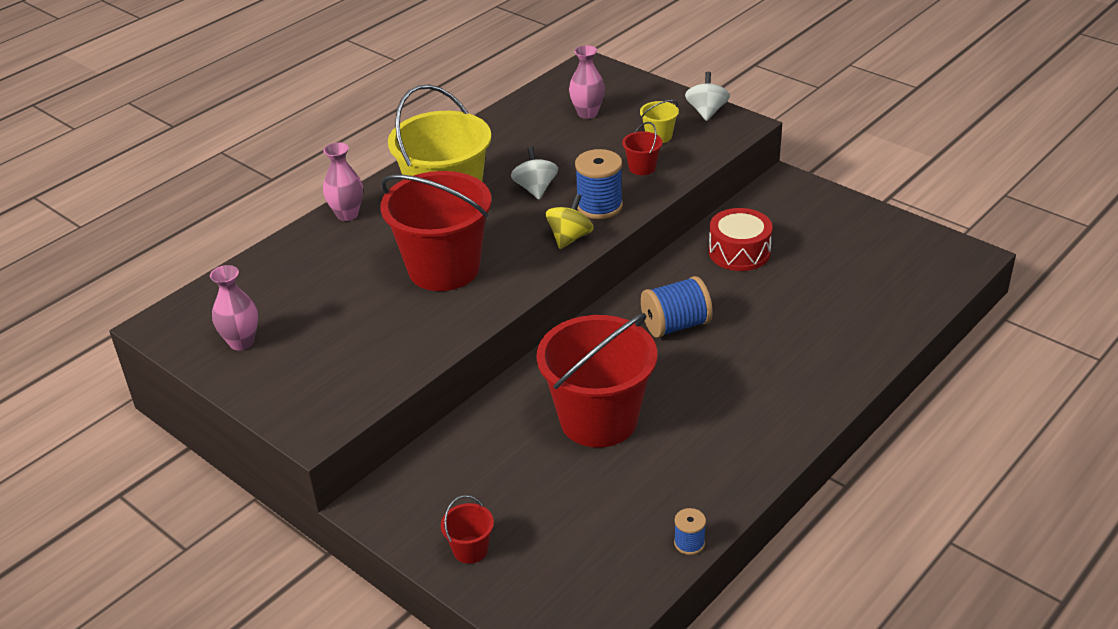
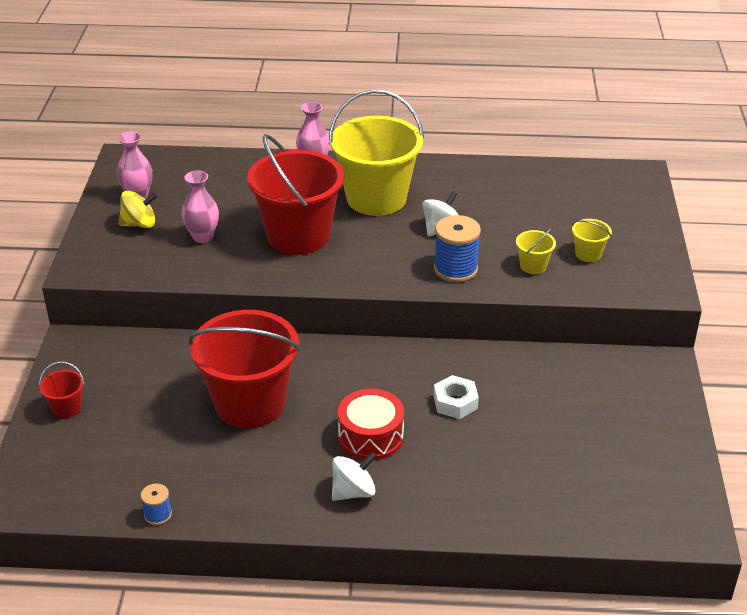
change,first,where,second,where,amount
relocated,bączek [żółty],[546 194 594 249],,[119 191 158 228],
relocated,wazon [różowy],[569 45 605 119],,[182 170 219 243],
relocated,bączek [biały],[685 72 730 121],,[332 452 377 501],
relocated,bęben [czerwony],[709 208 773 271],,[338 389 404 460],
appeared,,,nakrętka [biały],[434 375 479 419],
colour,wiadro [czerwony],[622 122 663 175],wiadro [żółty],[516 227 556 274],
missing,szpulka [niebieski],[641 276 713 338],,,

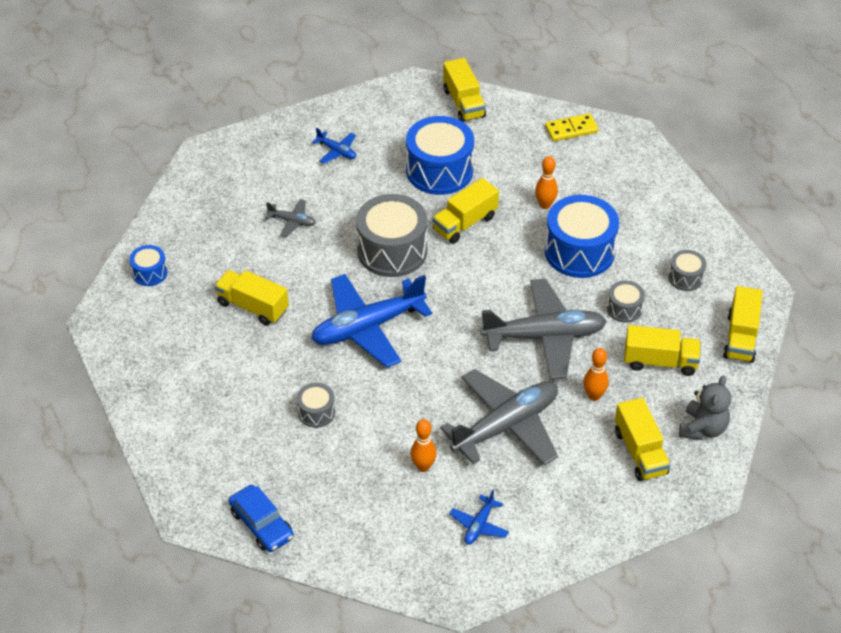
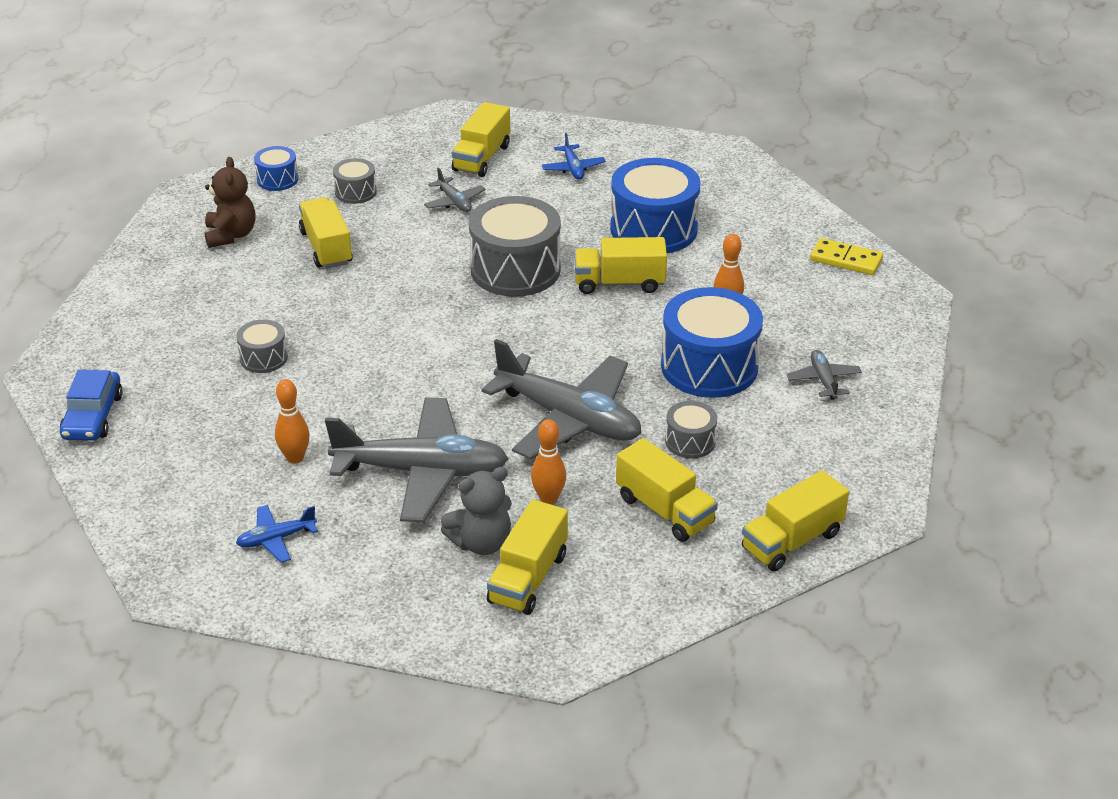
change,first,where,second,where,amount
appeared,,,miś [brązowy],[205 157 256 248],
relocated,bęben [szary],[668 250 706 291],,[333 158 377 204],
relocated,miś [szary],[679 376 731 440],,[441 467 512 555],
relocated,ciężarówka [żółty],[443 58 486 122],,[452 102 510 177],
appeared,,,samolot [szary],[786 350 862 400],
missing,samolot [niebieski],[311 274 432 368],,,

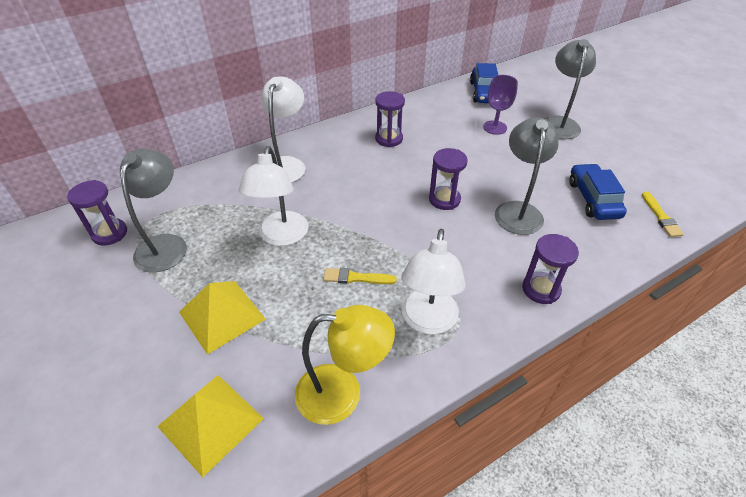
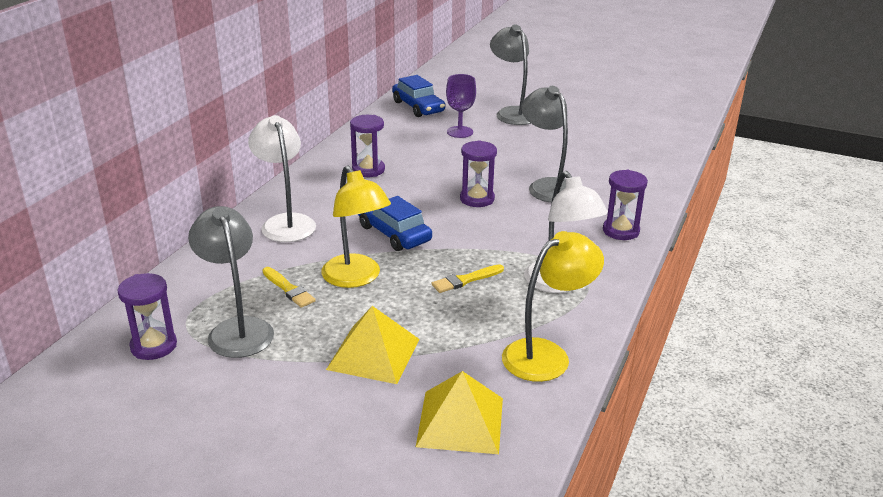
change,first,where,second,where,amount
relocated,pędzel [żółty],[642 192 684 237],,[263 267 316 308],
colour,lampka [biały],[239 146 309 246],lampka [żółty],[321 165 391 288],
relocated,samochód [niebieski],[570 163 627 220],,[358 196 432 251],

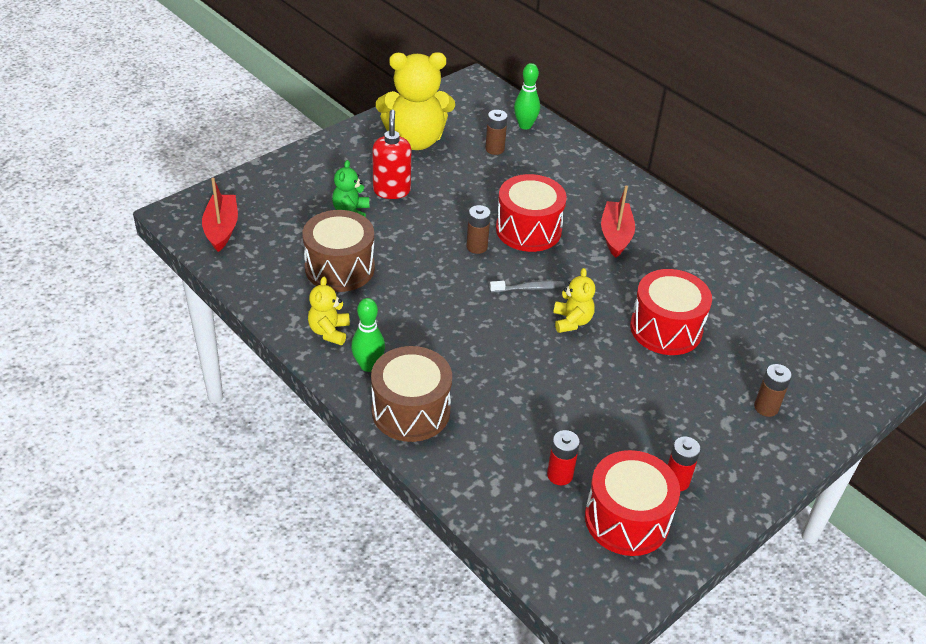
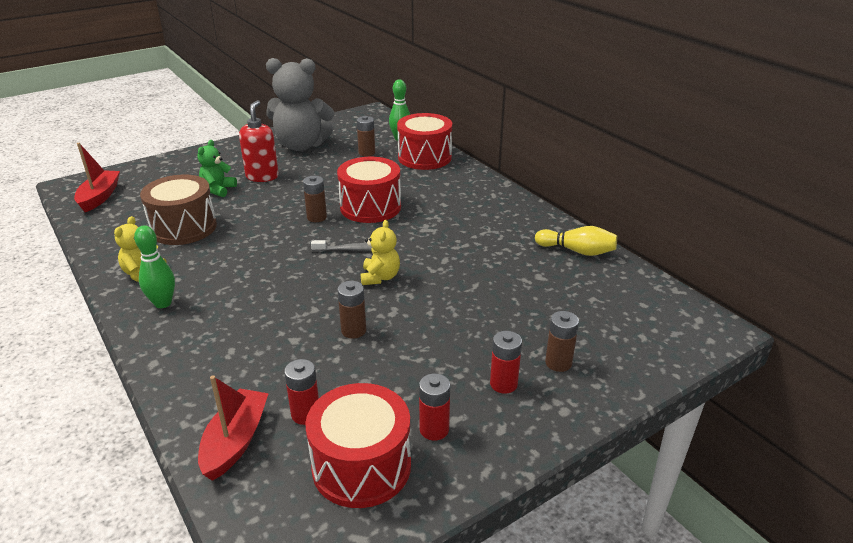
change,first,where,second,where,amount
relocated,łódka [czerwony],[601 185 635 258],,[198 375 269 481],
colour,miś [żółty],[376 52 455 150],miś [szary],[266 58 334 151],
appeared,,,bateria [brązowy],[337 281 366 339],
relocated,bęben [czerwony],[630 269 712 355],,[397 113 452 170],
appeared,,,bateria [czerwony],[490 331 522 394],
appeared,,,kręgiel [żółty],[535 226 617 256],
missing,bęben [brązowy],[371 346 452 442],,,

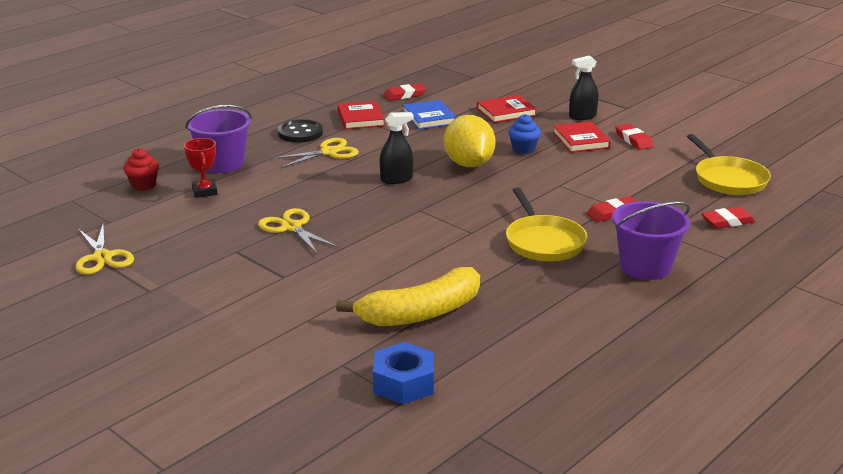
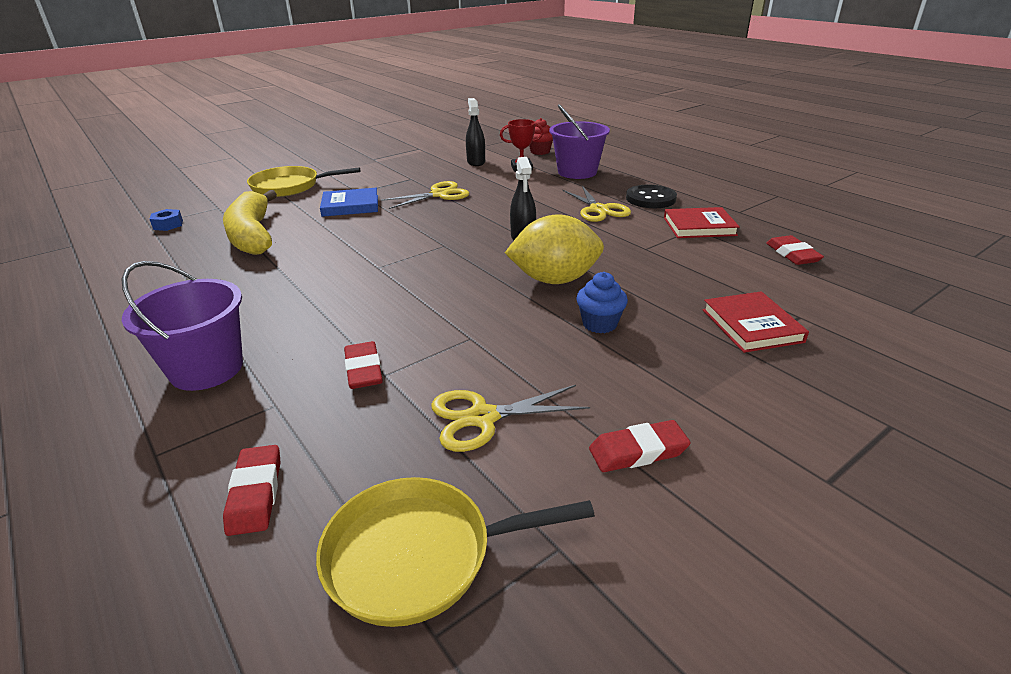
change,first,where,second,where,amount
size,nakrętka [niebieski],[373 342 434 404],,[150 209 183 231],x0.56
relocated,patelnia [żółty],[506 187 587 261],,[247 166 360 197],
relocated,książka [niebieski],[403 100 456 130],,[320 188 378 217],
relocated,nożyczki [żółty],[75 225 134 275],,[431 385 590 452],
relocated,spryskiwacz [czarny],[569 55 598 120],,[466 98 485 166],
missing,książka [czerwony],[553 121 611 153],,,

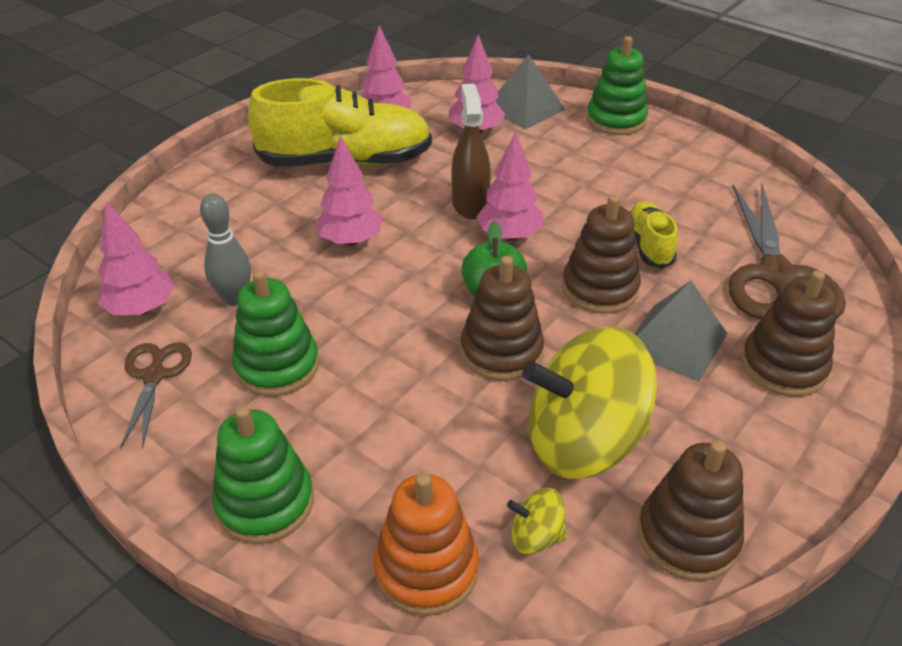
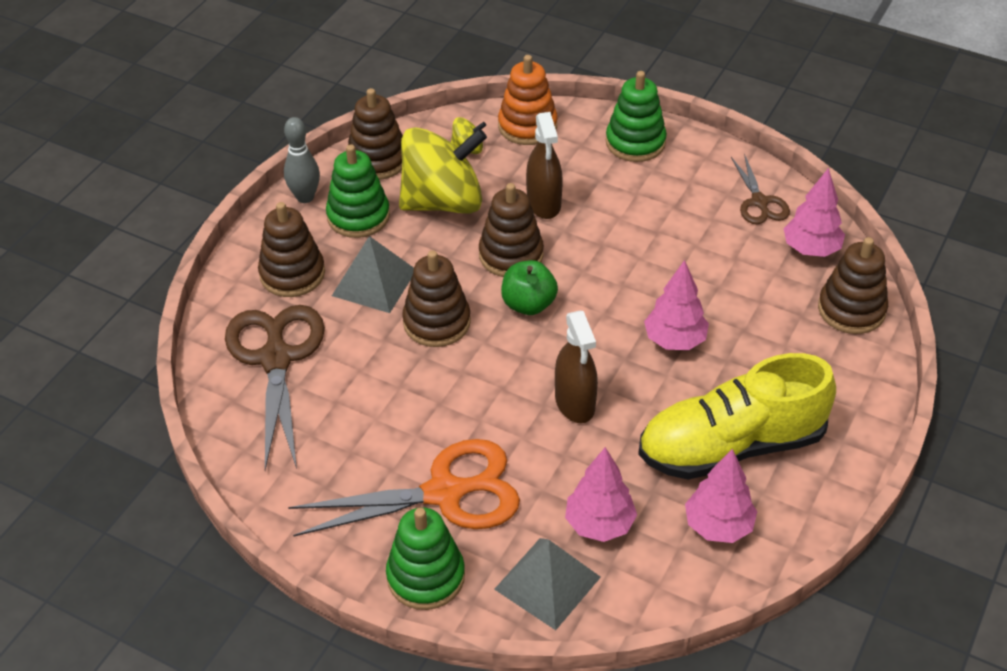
change,first,where,second,where,amount
relocated,kręgiel [szary],[200 193 251 306],,[284 117 320 203],
appeared,,,nożyczki [pomarańczowy],[288 439 520 536],
relocated,zabawka nakładanka [zielony],[232 270 319 396],,[326 144 390 238],
appeared,,,spryskiwacz [brązowy],[526 112 563 219],
appeared,,,zabawka nakładanka [brązowy],[818 237 888 334],
missing,drzewko [różowy],[476 132 543 241],,,
missing,but [żółty],[629 201 678 269],,,

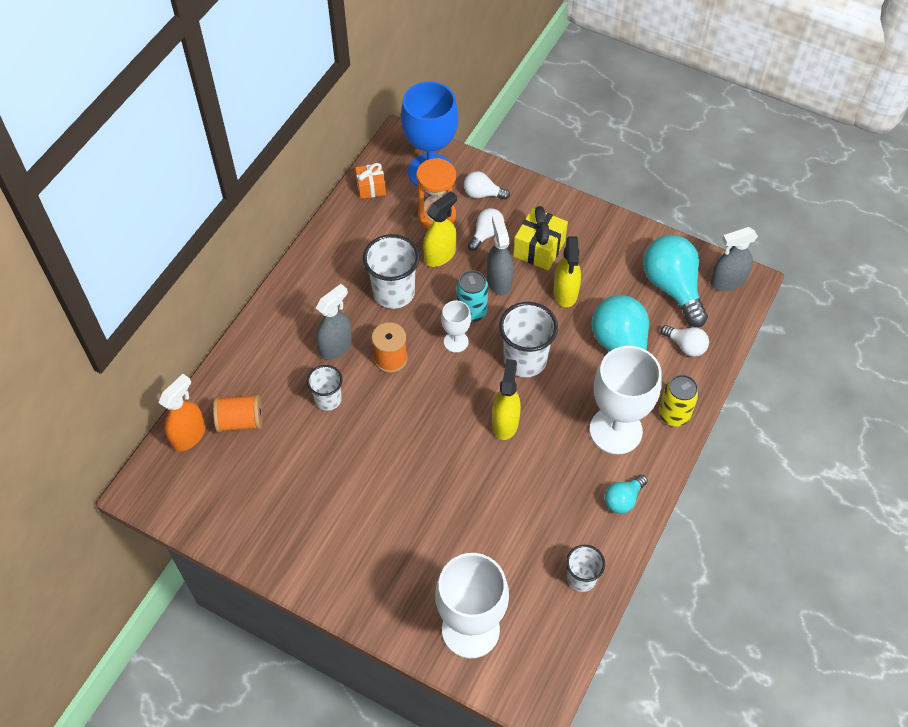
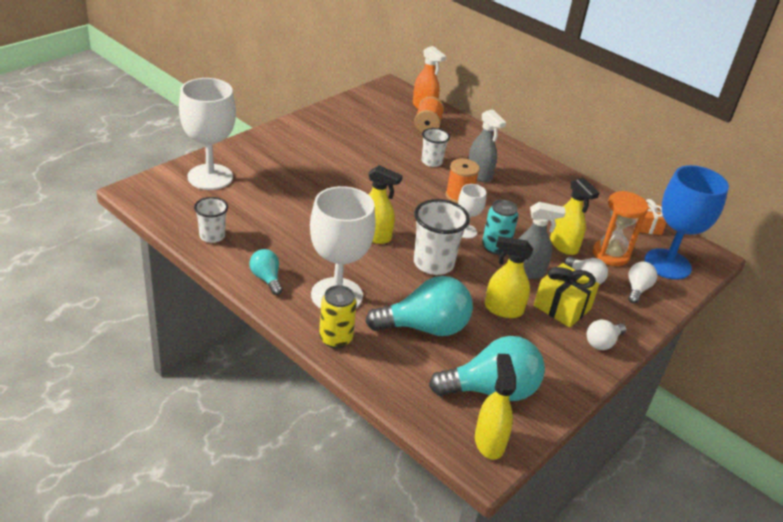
change,first,where,second,where,amount
colour,spryskiwacz [szary],[710 227 758 291],spryskiwacz [żółty],[475 354 516 460],
relocated,żarówka [biały],[661 325 709 357],,[587 320 627 350],
missing,szklanka [biały],[363 234 420 309],,,

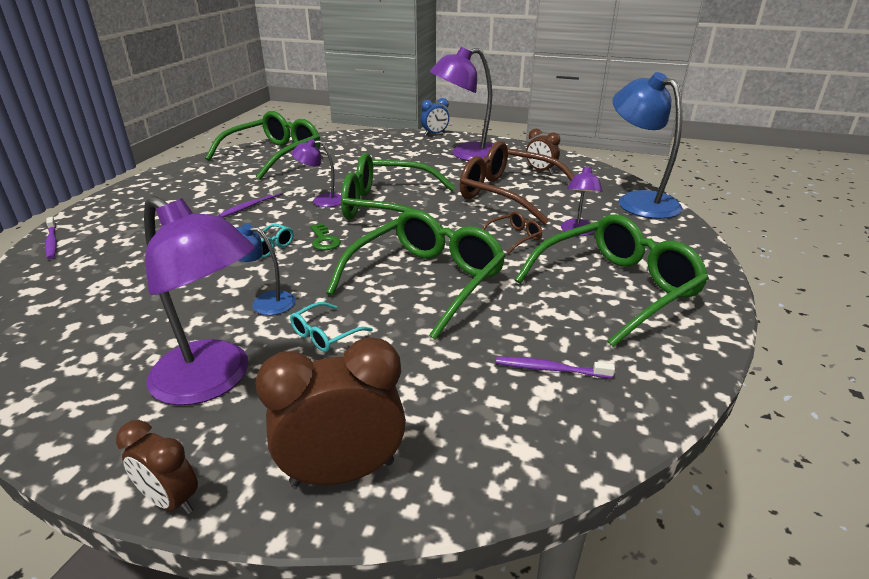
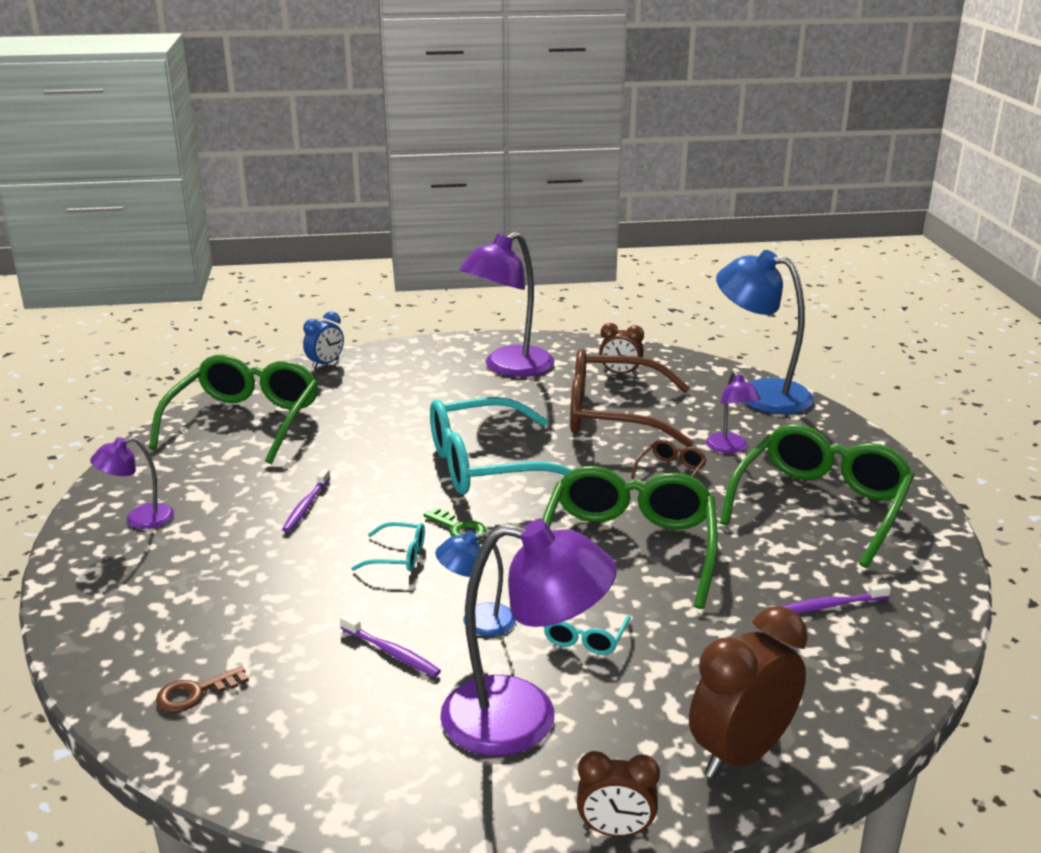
change,first,where,second,where,amount
relocated,lampka [fioletowy],[291 139 341 207],,[90 437 174 529],
appeared,,,klucz [brązowy],[156 666 249 713],
relocated,budzik [niebieski],[421 98 449 136],,[303 311 344 369],
relocated,szczoteczka do zębów [fioletowy],[45 217 57 259],,[340 614 441 677],
colour,okulary [zielony],[341 153 455 228],okulary [turkusowy],[430 397 572 495],

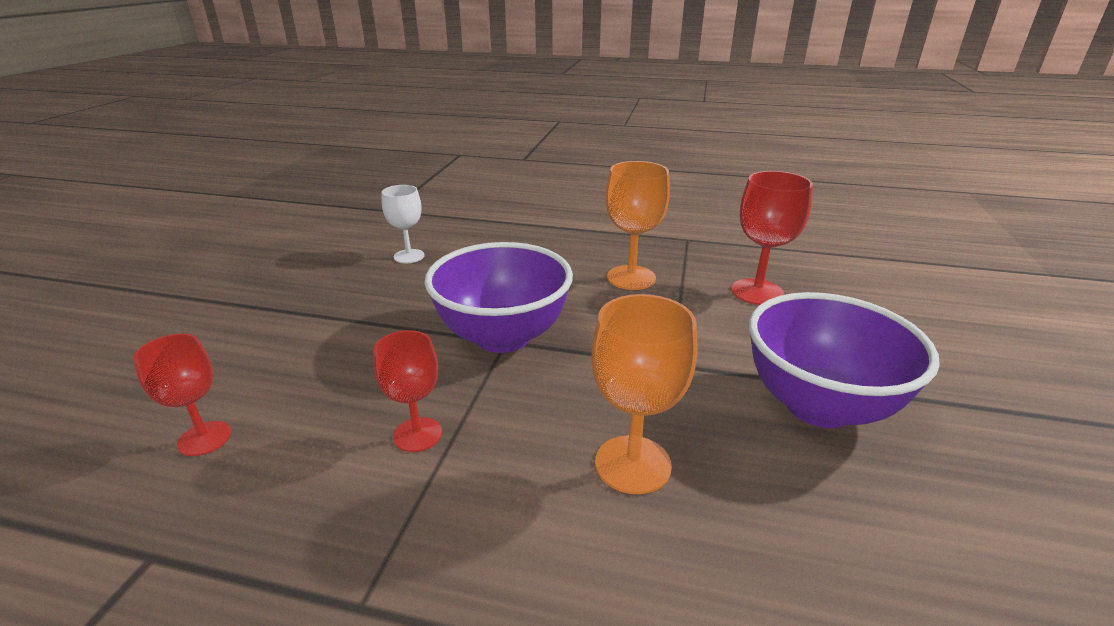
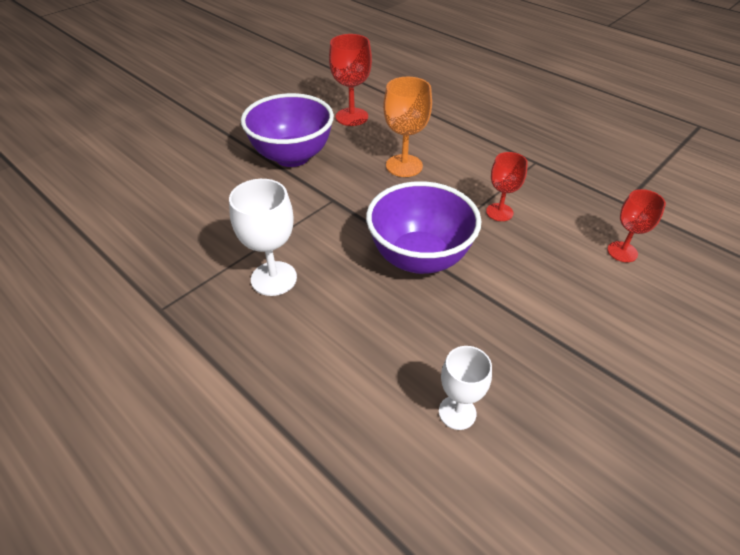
change,first,where,second,where,amount
colour,kielich [pomarańczowy],[606 161 670 290],kielich [biały],[229 179 297 296],
relocated,kielich [czerwony],[731 171 813 305],,[329 34 372 126],

